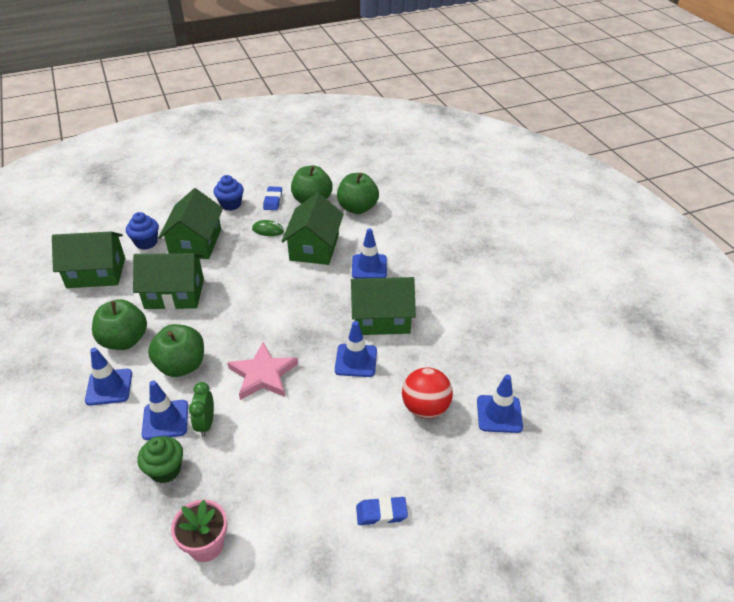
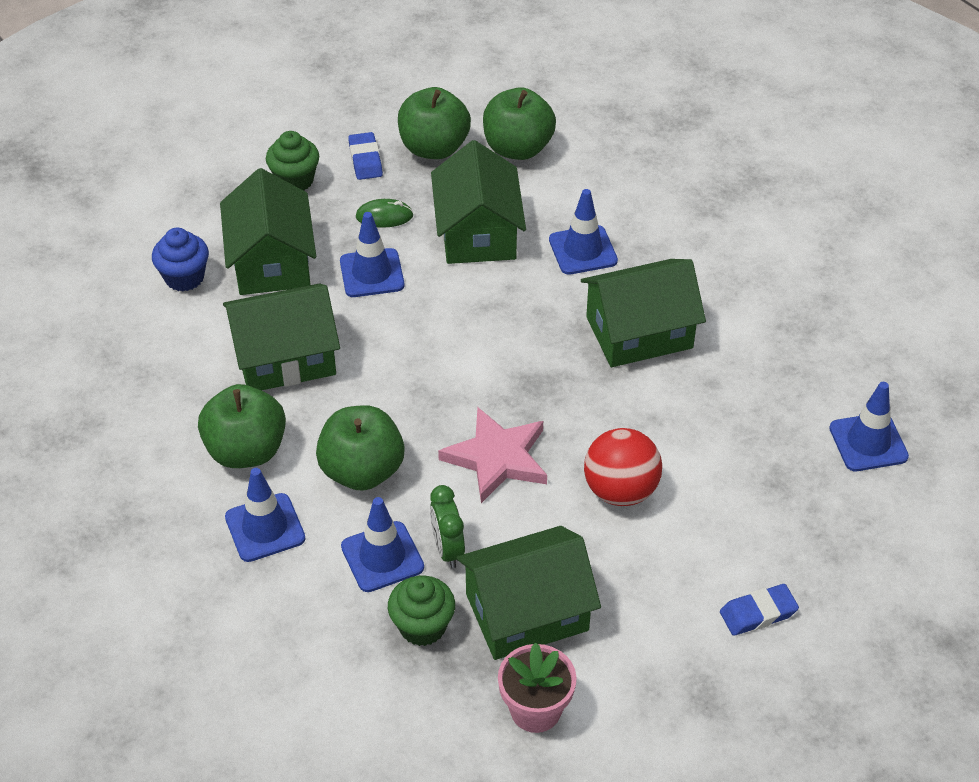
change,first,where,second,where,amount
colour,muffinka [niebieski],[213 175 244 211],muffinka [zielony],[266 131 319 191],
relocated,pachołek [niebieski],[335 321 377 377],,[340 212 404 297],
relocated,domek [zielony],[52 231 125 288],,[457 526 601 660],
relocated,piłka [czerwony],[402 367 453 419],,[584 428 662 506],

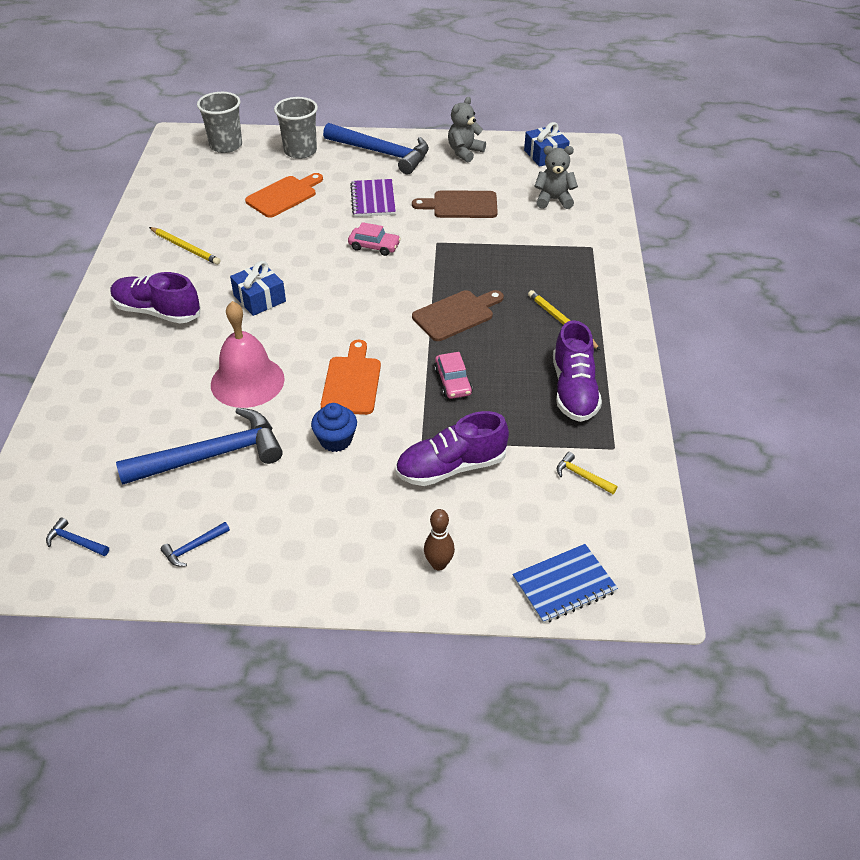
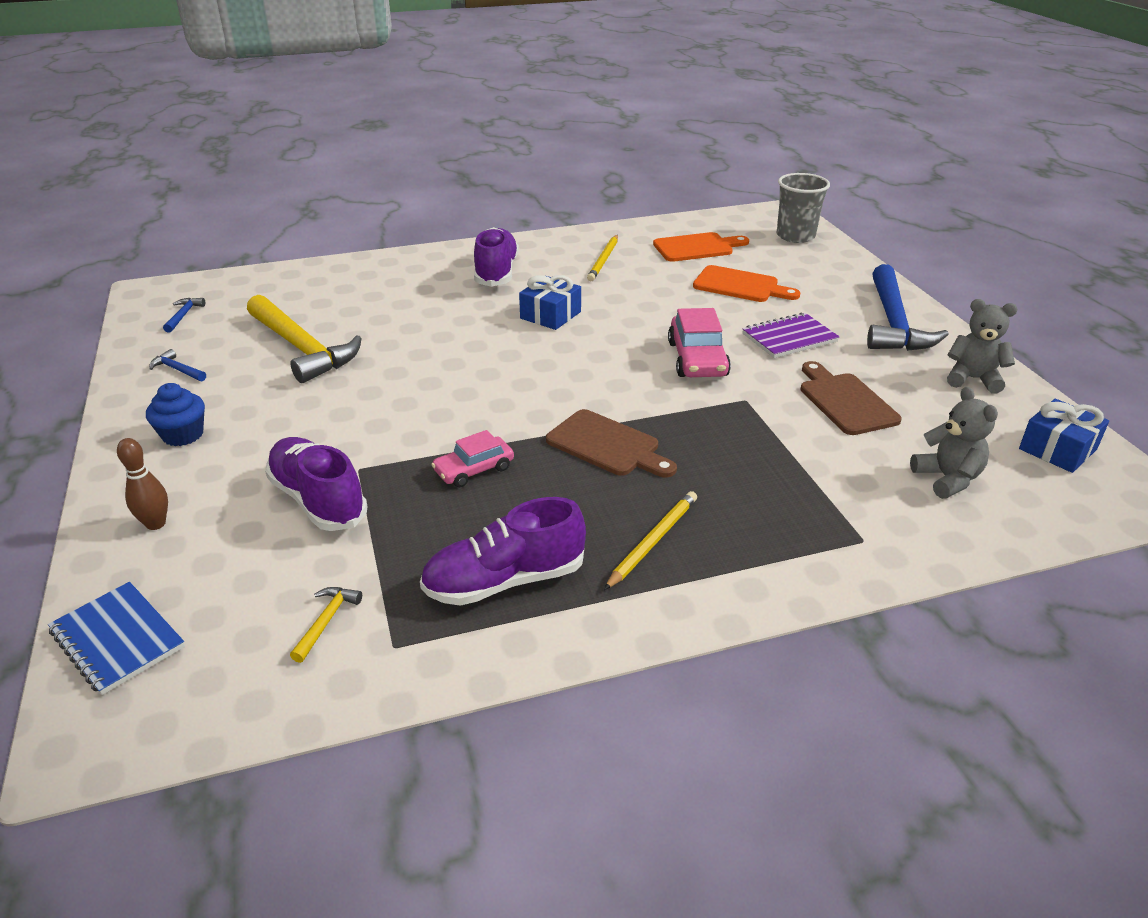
change,first,where,second,where,amount
relocated,muffinka [niebieski],[311 403 357 452],,[146 383 205 446],
colour,młotek [niebieski],[116 408 283 485],młotek [żółty],[247 295 362 383],
relocated,deska do krojenia [pomarańczowy],[321 340 381 415],,[653 232 749 262],
size,samochód [różowy],[348 222 401 256],,[668 308 731 377],x1.54
missing,dzwonek [różowy],[211 301 285 408],,,
missing,szklanka [szary],[274 97 318 159],,,

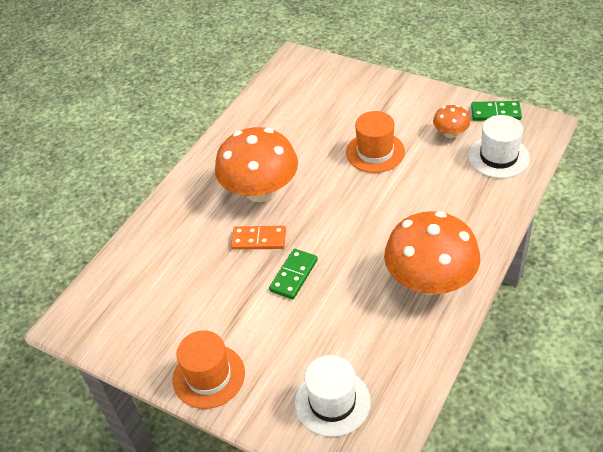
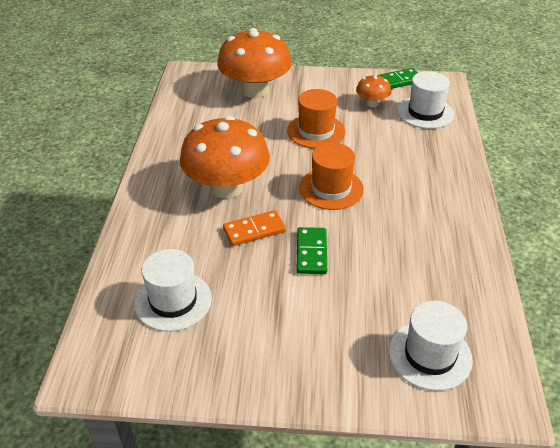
change,first,where,second,where,amount
appeared,,,kapelusz [biały],[134 249 212 332],
relocated,grzyb [pomarańczowy],[384 211 480 295],,[217 28 292 98],
relocated,kapelusz [pomarańczowy],[173 330 245 409],,[299 143 364 210],

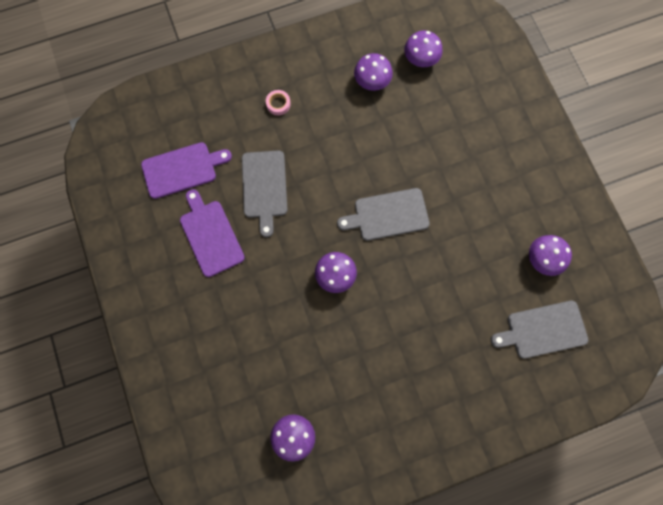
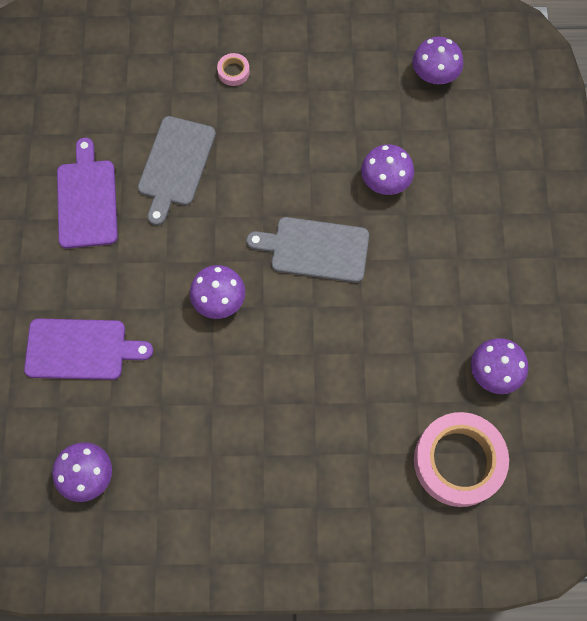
change,first,where,second,where,amount
relocated,deska do krojenia [fioletowy],[141 142 232 199],,[24 319 153 380],
relocated,grzyb [fioletowy],[354 53 393 91],,[361 144 414 195],
exchanged,deska do krojenia [szary],[491 301 588 359],taśma klejąca [różowy],[414 412 509 507],

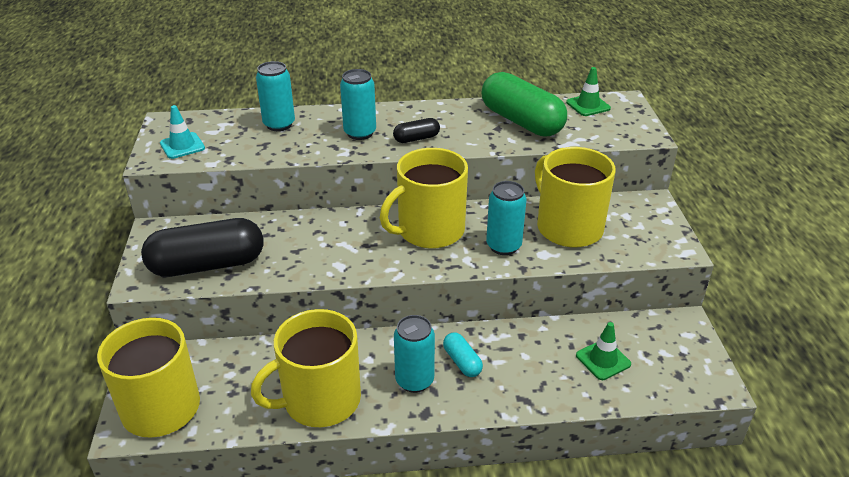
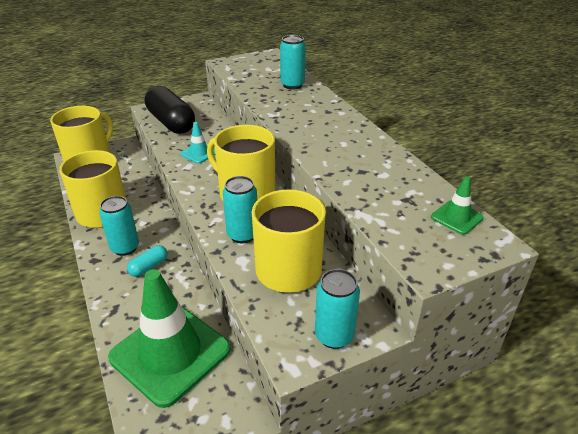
change,first,where,second,where,amount
size,pachołek [zielony],[576 322 631 380],,[108 269 231 408],x2.33
relocated,pachołek [turkusowy],[160 105 205 159],,[180 122 215 164],
relocated,puszka [turkusowy],[340 69 376 140],,[315 269 360 349],
missing,kapsułka [czarny],[393 118 440 143],,,
missing,kapsułka [zielony],[482 72 567 137],,,

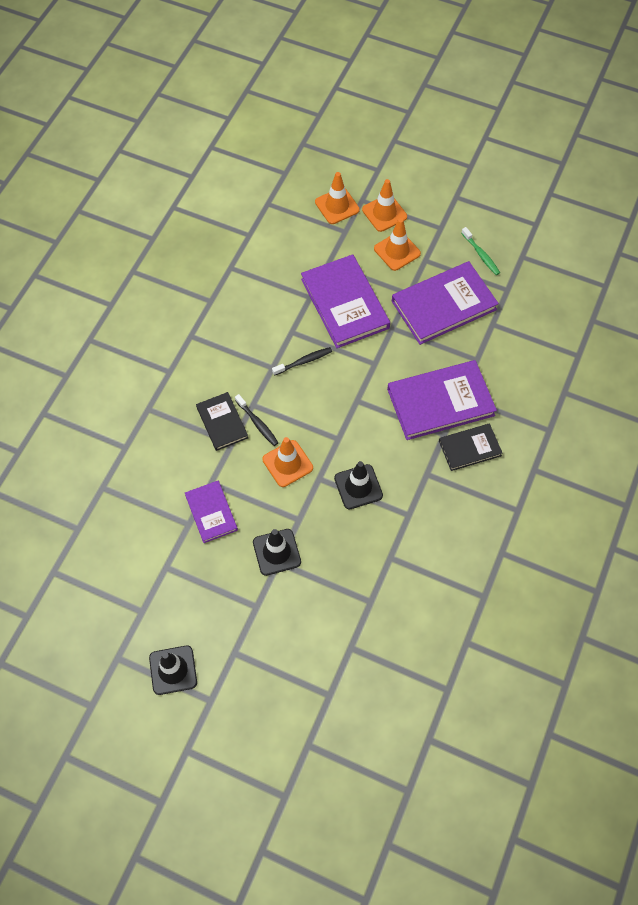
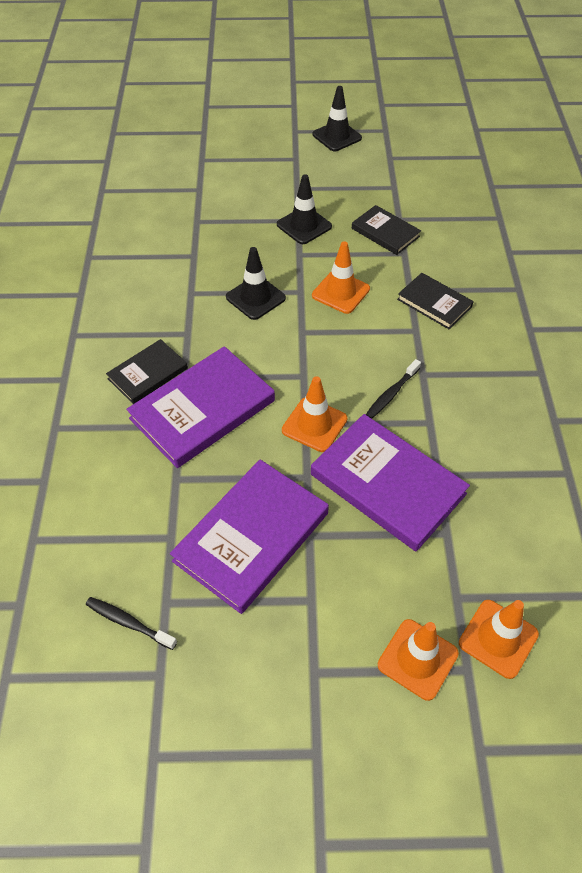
change,first,where,second,where,amount
relocated,szczoteczka do zębów [czarny],[235 394 279 446],,[86 597 177 650],
relocated,pachołek [pomarańczowy],[374 218 421 271],,[282 376 347 452],
colour,książka [fioletowy],[185 481 238 543],książka [czarny],[352 205 421 255],
missing,szczoteczka do zębów [zielony],[462 227 500 275],,,

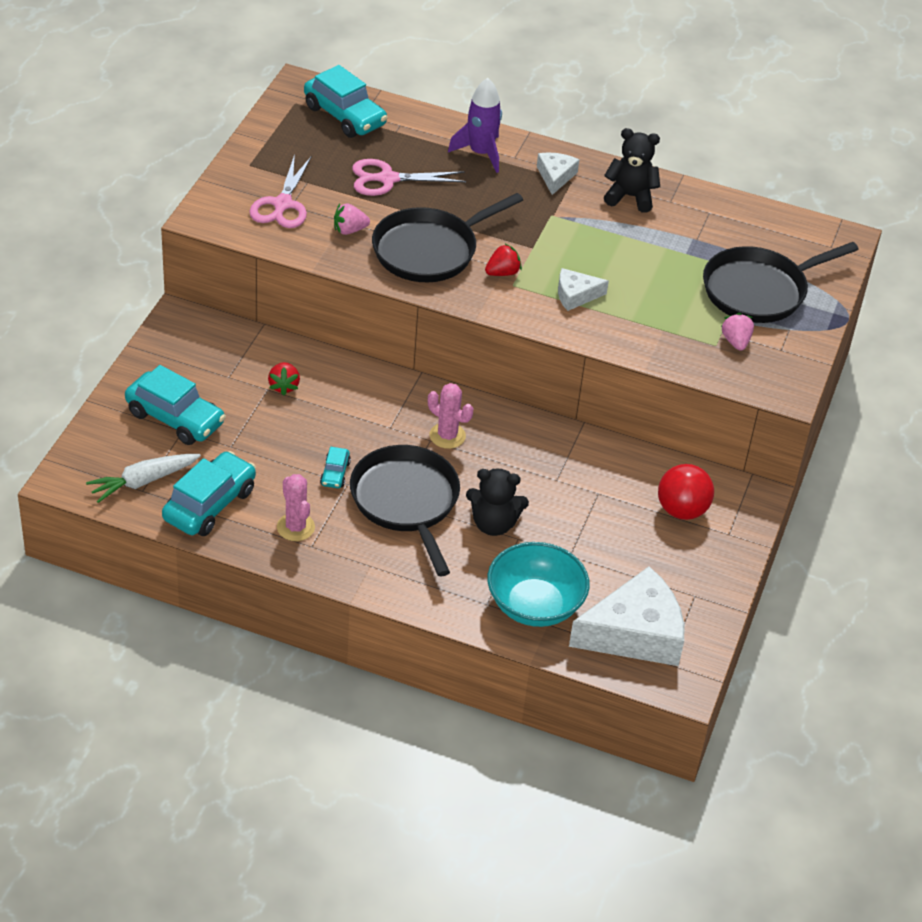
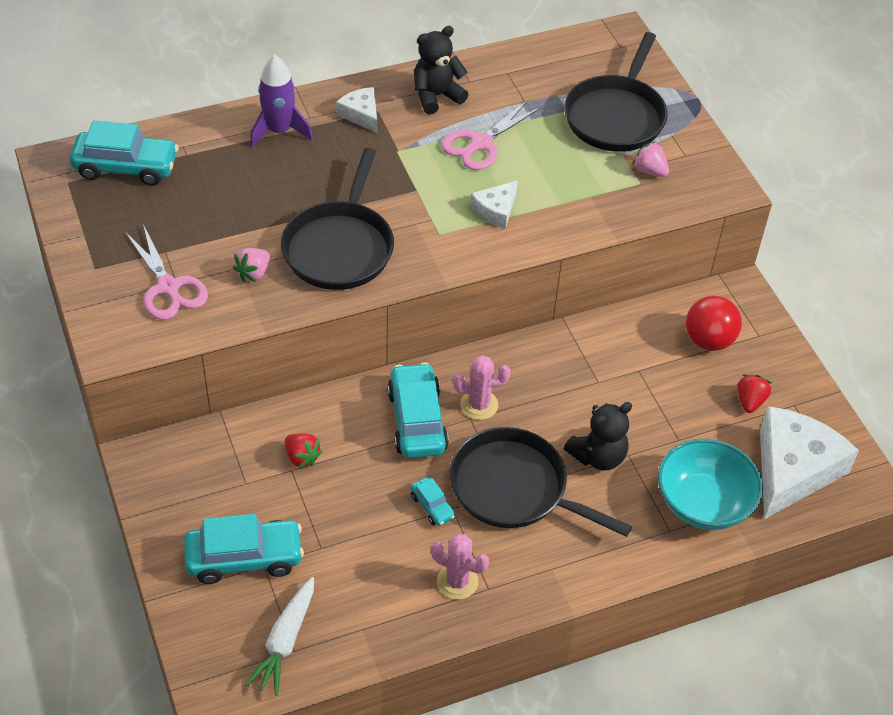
change,first,where,second,where,amount
relocated,samochód [turkusowy],[162 451 256 536],,[387 362 449 458],
relocated,nożyczki [różowy],[352 159 466 196],,[442 100 542 170],
relocated,truskawka [czerwony],[485 244 522 276],,[738 374 771 413],

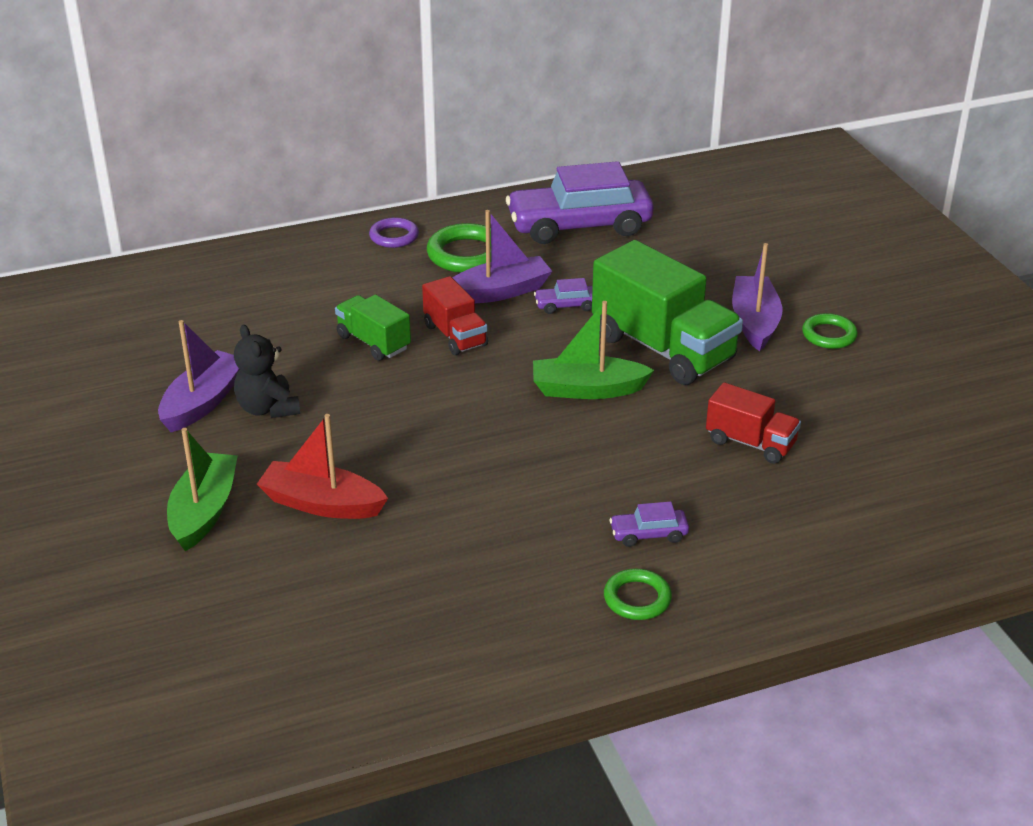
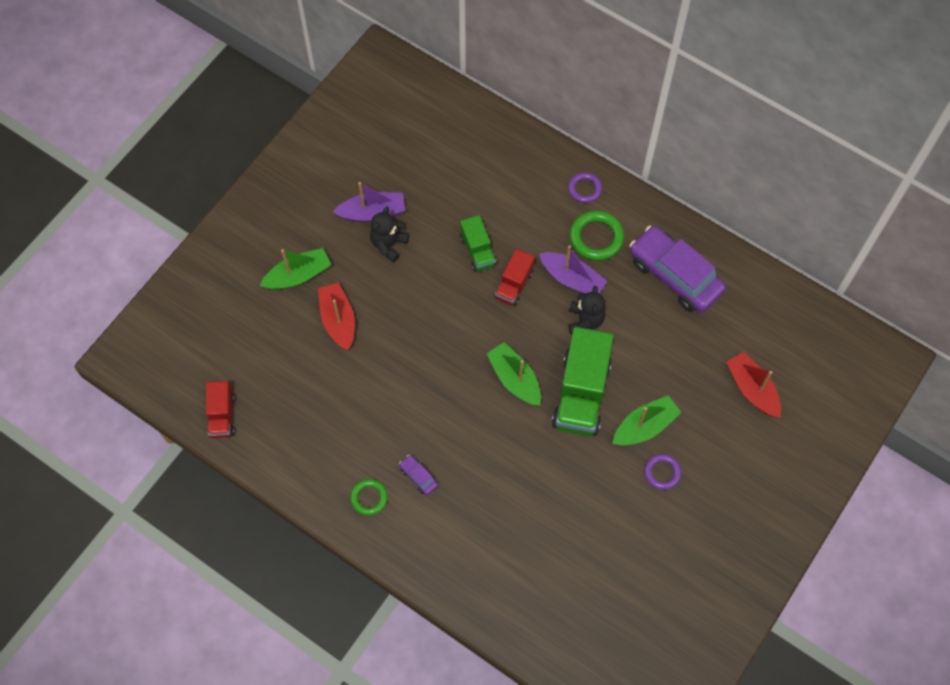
change,first,where,second,where,amount
relocated,ciężarówka [czerwony],[706 382 801 464],,[206 381 235 438],
spun,ciężarówka [zielony],[335 294 411 361],,[460 215 497 272],150 degrees clockwise
exchanged,samochód [fioletowy],[534 278 593 314],miś [czarny],[568 286 606 335],
colour,łódka [fioletowy],[732 243 782 351],łódka [zielony],[612 395 682 445],
colour,pierścień [zielony],[802 313 858 349],pierścień [fioletowy],[644 454 681 490],
appeared,,,łódka [czerwony],[726 352 781 418],

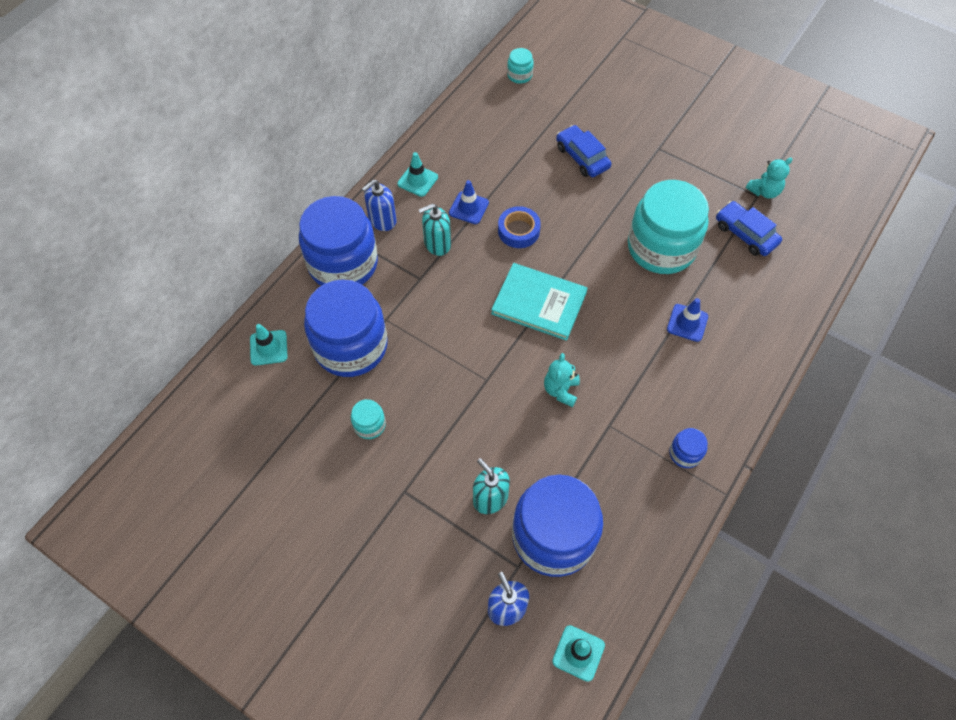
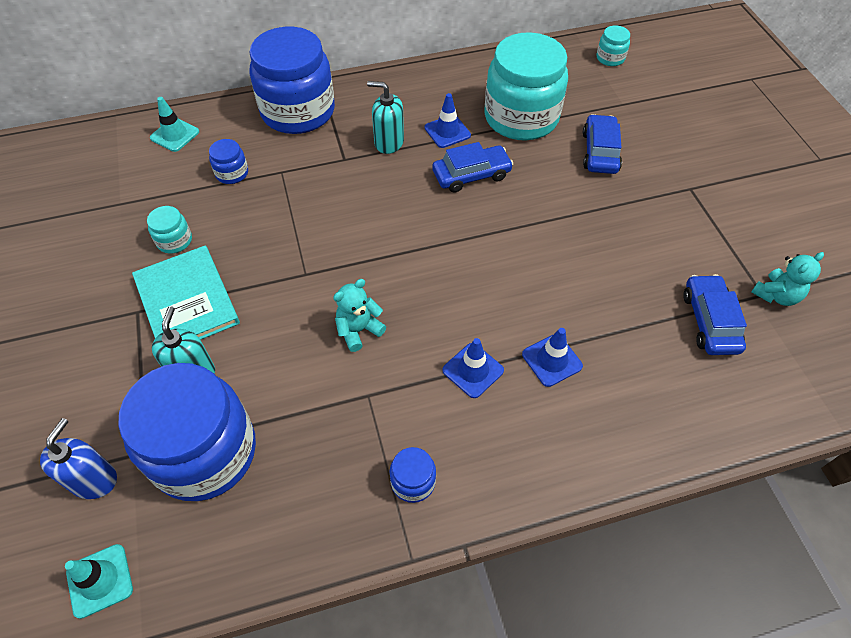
change,first,where,second,where,amount
relocated,książka [turkusowy],[491 263 588 341],,[132 246 240 340],
size,słoik [niebieski],[304 279 388 377],,[209 139 248 184],x0.41
exchanged,taśma klejąca [niebieski],[498 206 541 248],samochód [niebieski],[432 142 513 193],
appeared,,,pachołek [niebieski],[442 338 504 398],
relocated,słoik [turkusowy],[628 180 709 274],,[485 32 568 140],
spun,miś [turkusowy],[746 158 793 198],,[751 252 824 306],45 degrees counterclockwise
missing,dozownik mydła [niebieski],[362 179 396 231],,,
missing,pachołek [turkusowy],[397 152 438 197],,,

